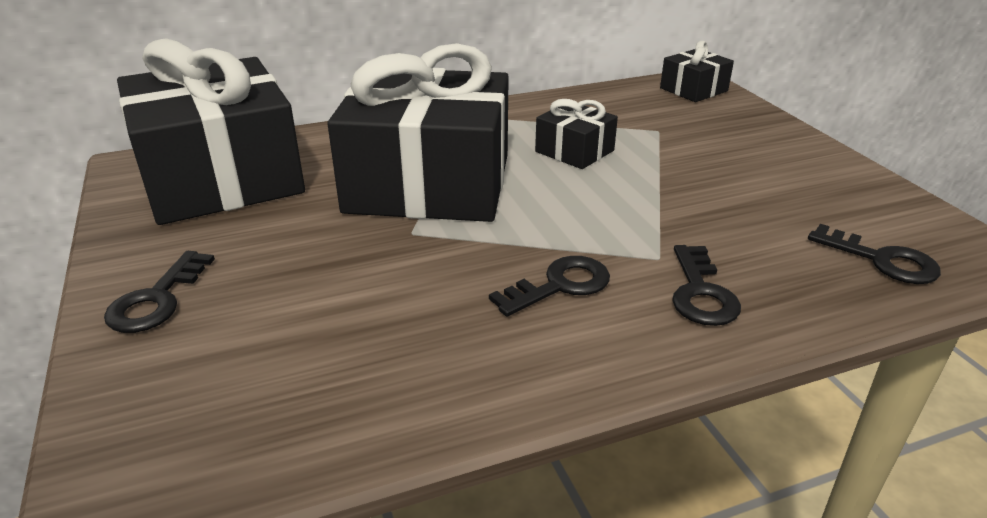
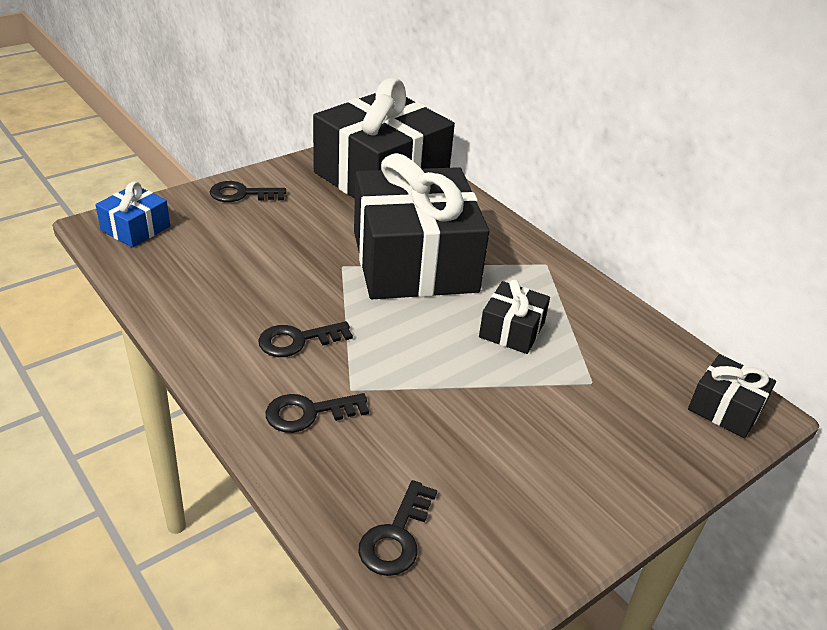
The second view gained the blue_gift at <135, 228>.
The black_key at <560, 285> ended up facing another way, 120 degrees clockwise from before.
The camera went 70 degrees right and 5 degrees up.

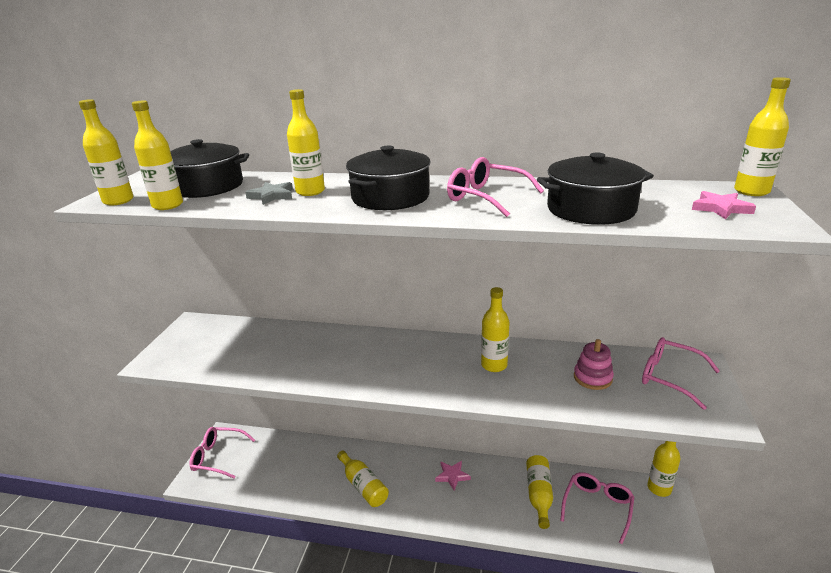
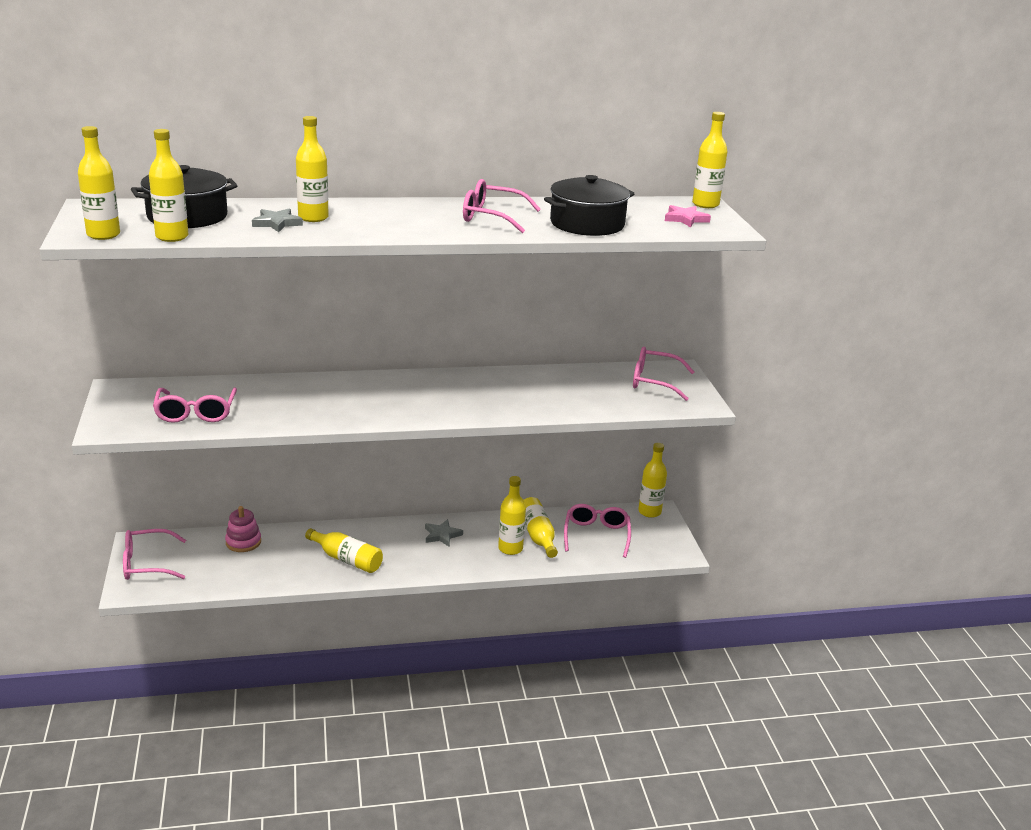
The second view lost the black_pot at <390, 197>.
The second view gained the pink_glasses at <196, 413>.
The yellow_bottle ended up elsewhere, having gone from <494, 365> to <510, 548>.
The pink_stacking_toy ended up elsewhere, having gone from <592, 378> to <243, 542>.
What was the pink_star at <452, 476> turned into the grey_star at <442, 535>.
The camera went 25 degrees left and 0 degrees up.

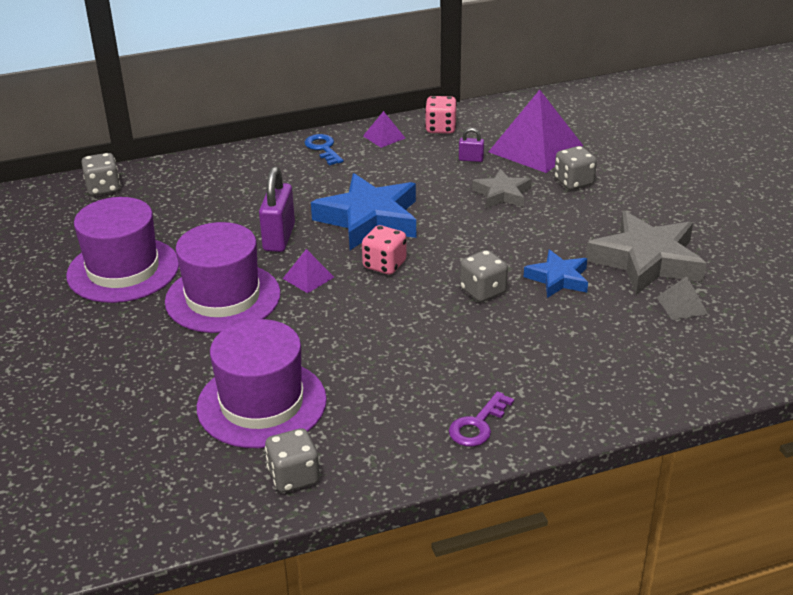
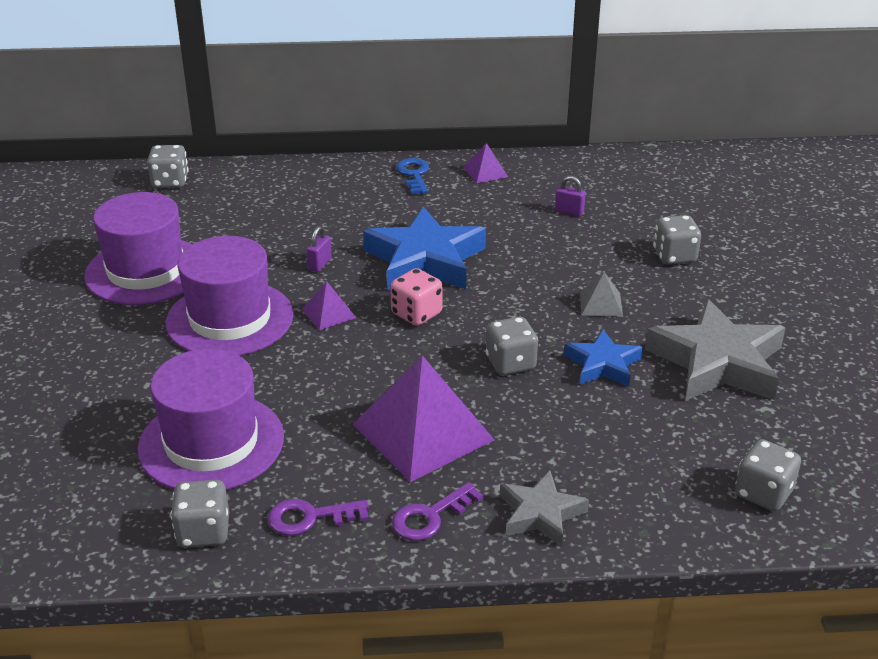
The second view lost the pink_dice at <440, 128>.
The second view gained the purple_key at <310, 517>.
The second view gained the grey_dice at <763, 493>.
The grey_star ended up elsewhere, having gone from <502, 194> to <540, 514>.
The purple_pyramid ended up elsewhere, having gone from <536, 148> to <423, 432>.
The grey_pyramid ended up elsewhere, having gone from <681, 305> to <600, 304>.
The size of the purple_padlock at <279, 238> changed by a factor of 0.49.
The camera went 15 degrees right and 0 degrees up.

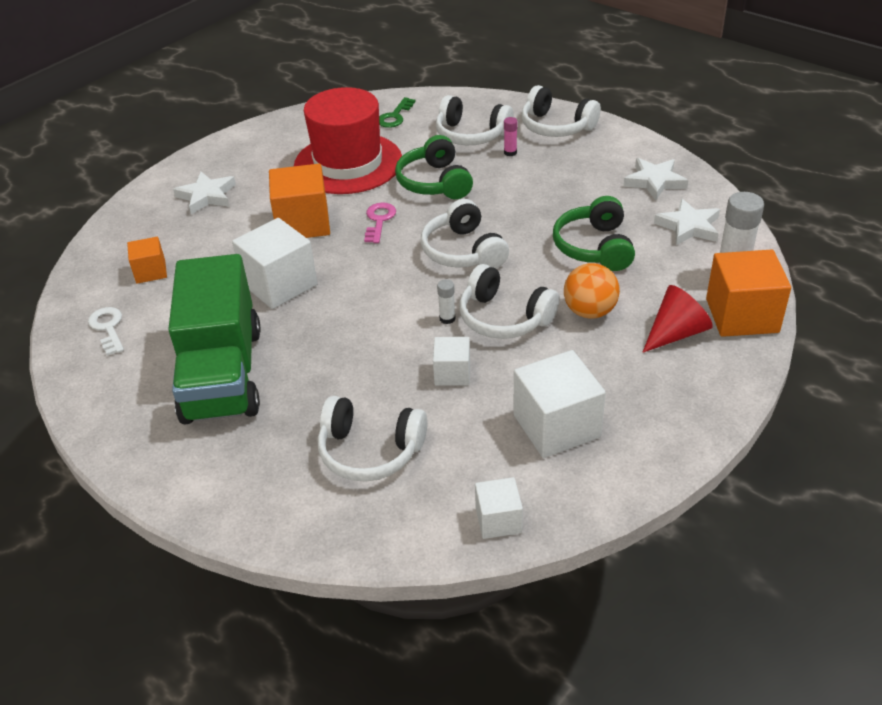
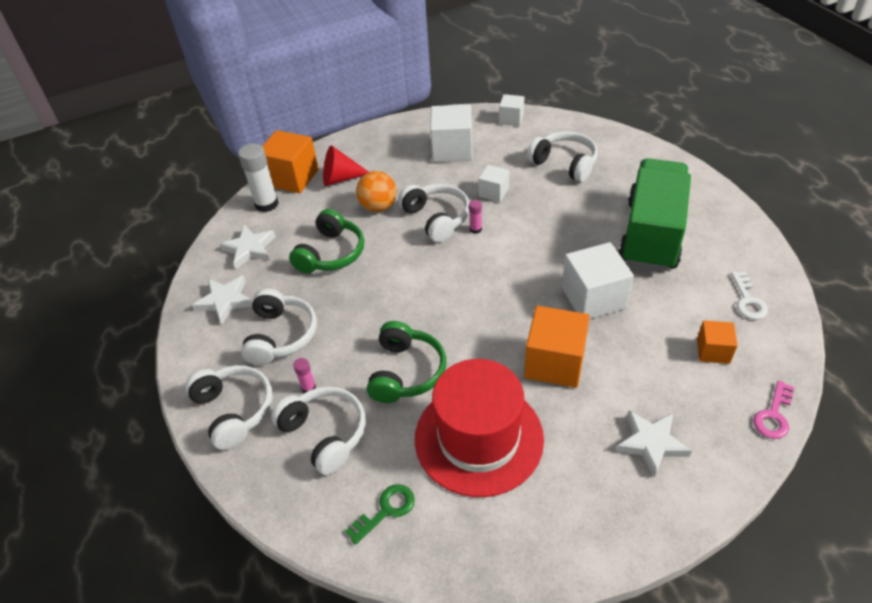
The pink_key ended up elsewhere, having gone from <379, 220> to <773, 415>.
The white_headphones ended up elsewhere, having gone from <463, 251> to <281, 335>.
What was the white_glue_stick at <447, 318> turned into the pink_glue_stick at <475, 229>.
The camera went 155 degrees left and 5 degrees up.

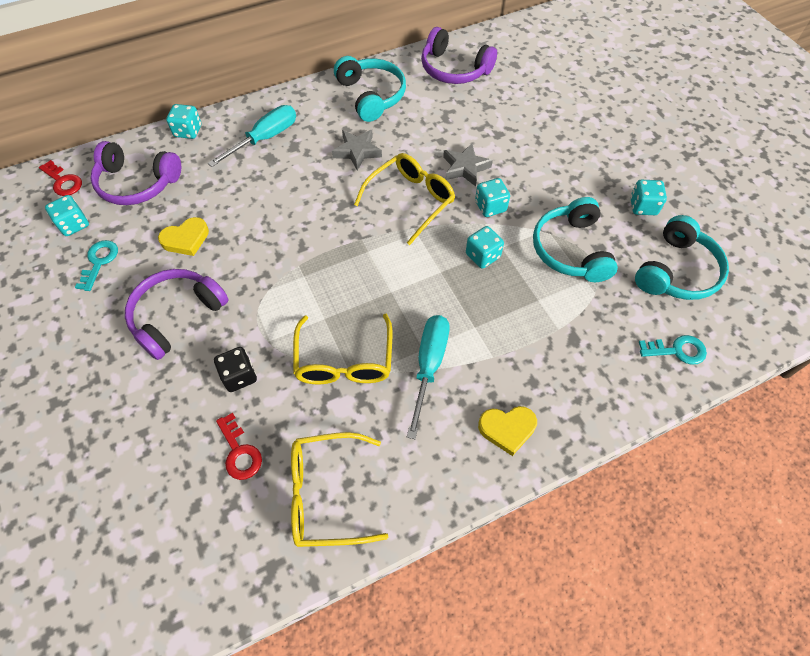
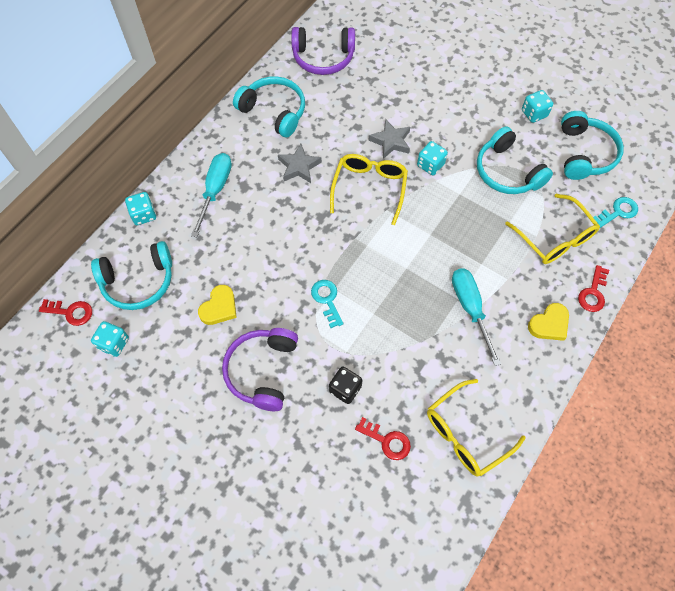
The second view lost the turquoise_dice at <482, 256>.
The second view gained the red_key at <593, 293>.
The turquoise_key ended up elsewhere, having gone from <99, 262> to <327, 300>.
The yellow_glasses ended up elsewhere, having gone from <344, 361> to <555, 238>.
What was the purple_headphones at <137, 183> turned into the turquoise_headphones at <138, 281>.
The camera went 30 degrees left and 5 degrees up.

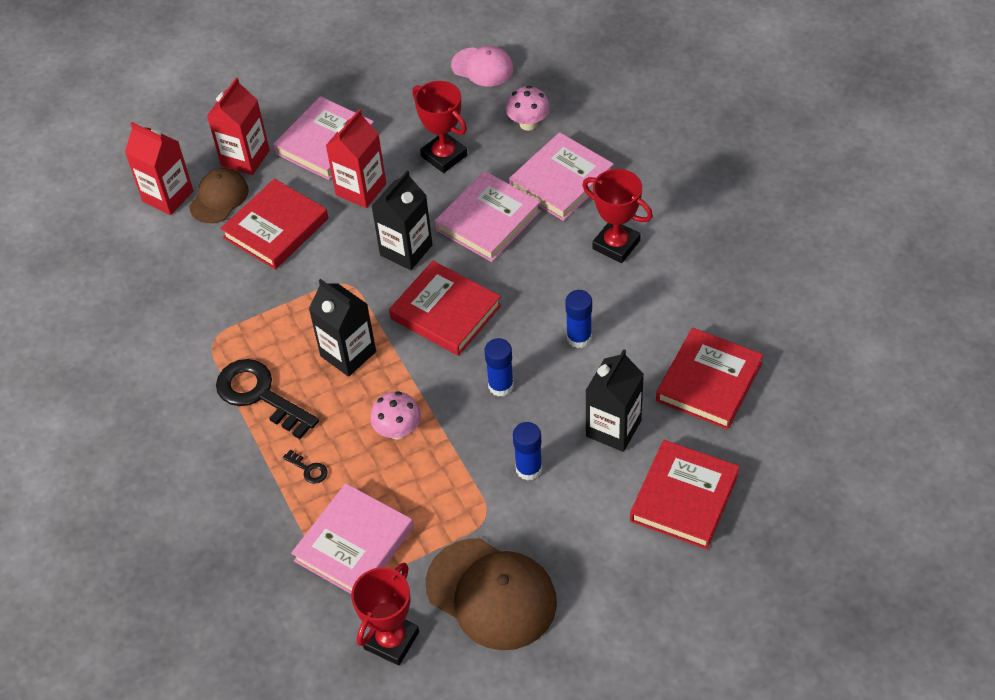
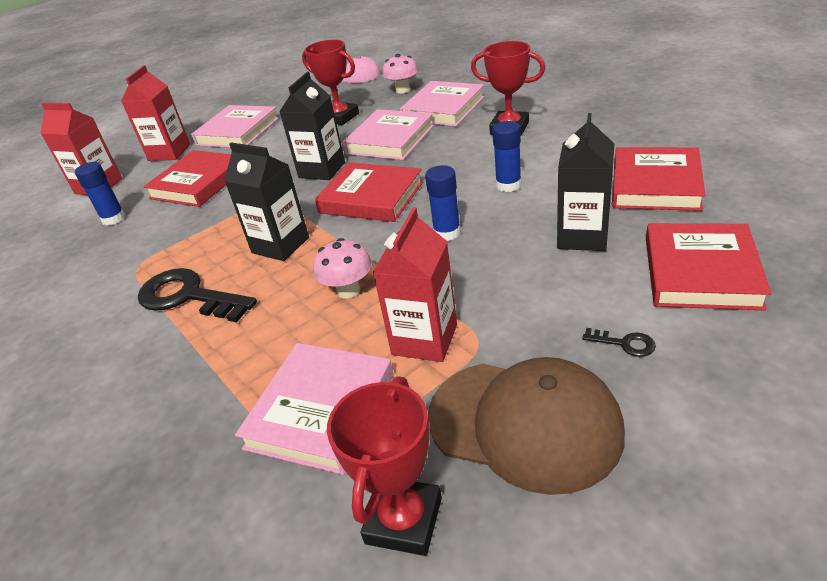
The second view lost the brown_cap at <219, 198>.
The black_key ended up elsewhere, having gone from <308, 469> to <624, 343>.
The red_carton ended up elsewhere, having gone from <361, 189> to <424, 340>.
The blue_glue_stick ended up elsewhere, having gone from <529, 469> to <113, 219>.
The camera went 10 degrees left and 15 degrees down.

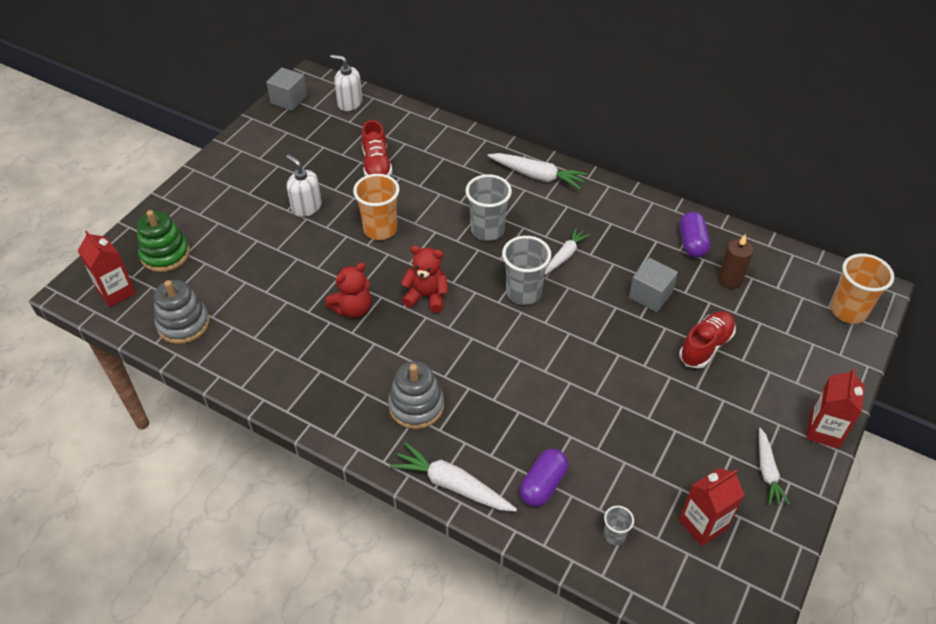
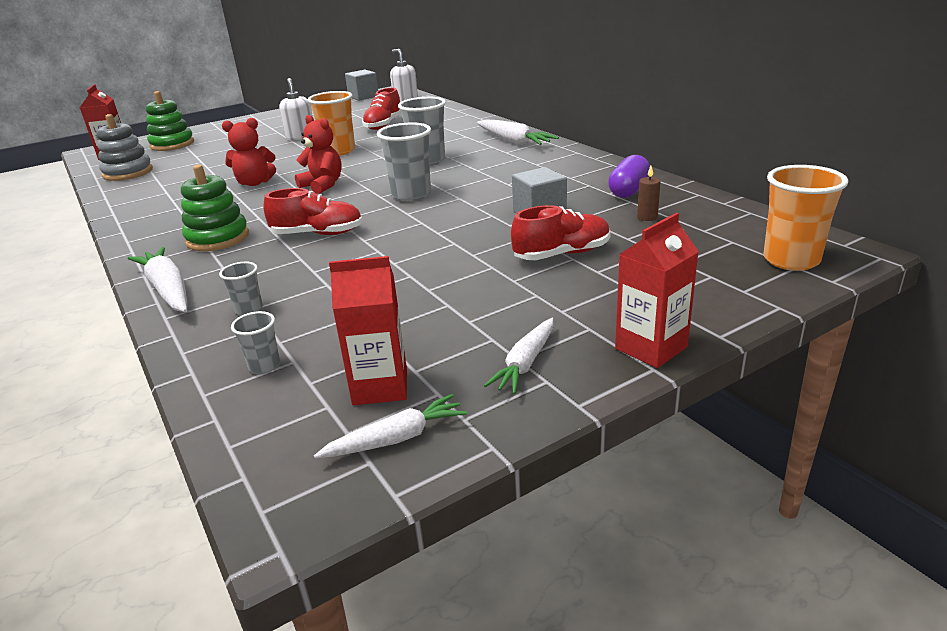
The second view gained the red_shoe at <318, 234>.
The white_carrot ended up elsewhere, having gone from <565, 255> to <396, 438>.
Where the purple_capsule stood at <543, 485>, the grey_cup came to stand at <249, 310>.
What was the grey_stacking_toy at <416, 406> turned into the green_stacking_toy at <218, 238>.
The size of the brown_candle at <729, 280> changed by a factor of 0.64.
The camera went 30 degrees right and 20 degrees down.

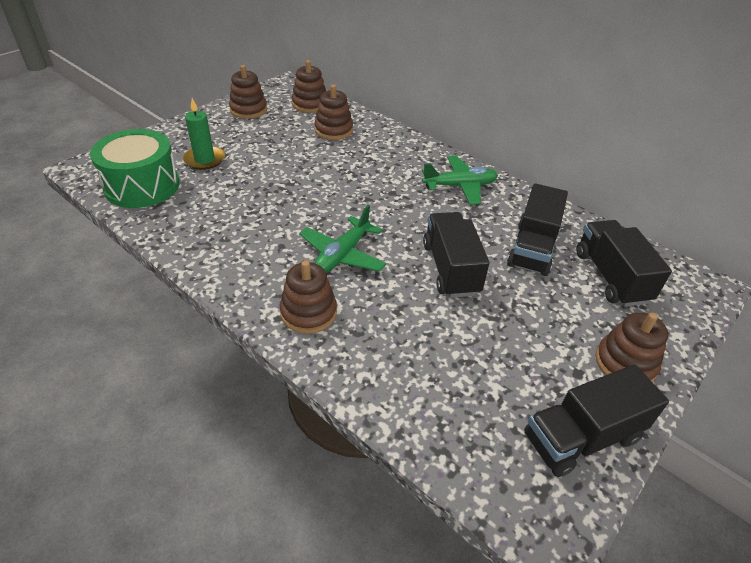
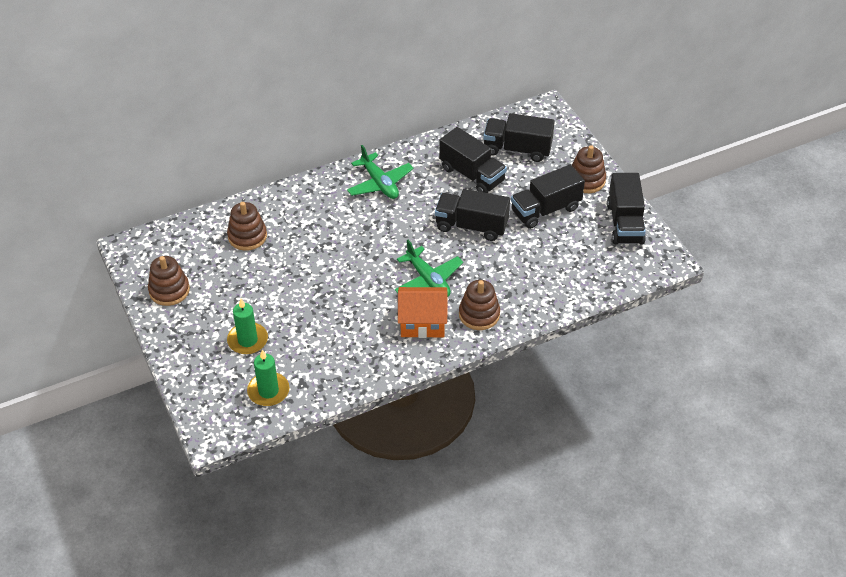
The second view lost the brown_stacking_toy at <310, 104>.
The second view gained the orange_house at <422, 323>.
The second view gained the black_truck at <545, 210>.
Where the green_drum stood at <142, 186>, the green_candle came to stand at <268, 391>.
The green_plane at <460, 186> ended up facing another way, 135 degrees clockwise from before.
The camera went 65 degrees left and 5 degrees up.

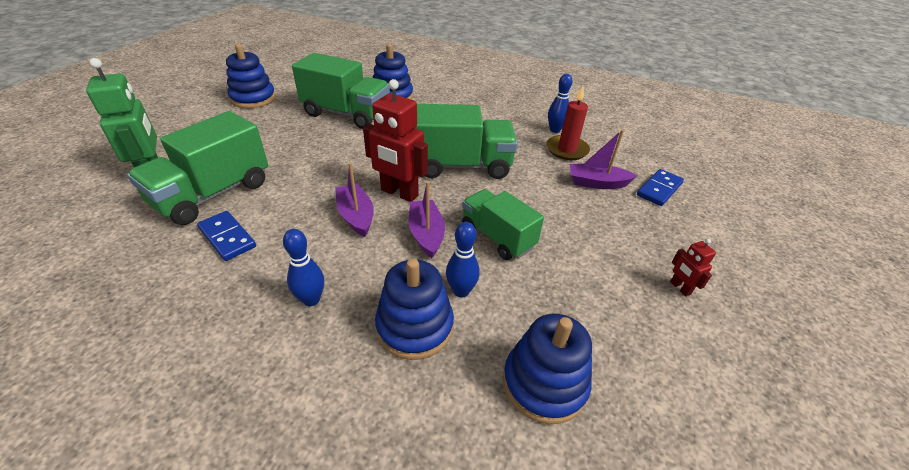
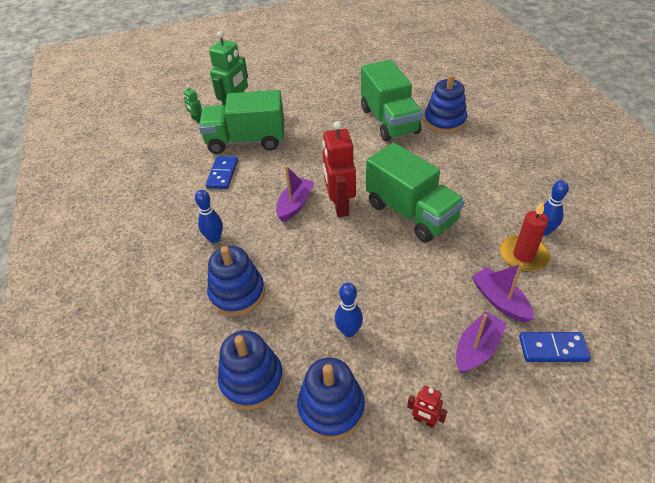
The second view lost the green_truck at <497, 237>.
The second view gained the green_robot at <197, 120>.
The blue_stacking_toy ended up elsewhere, having gone from <253, 98> to <331, 407>.
The purple_boat ended up elsewhere, having gone from <426, 234> to <477, 349>.
The blue_bowling_pin ended up elsewhere, having gone from <461, 291> to <349, 331>.
The red_robot at <680, 288> ended up facing another way, 90 degrees counterclockwise from before.
The camera went 55 degrees right and 5 degrees up.

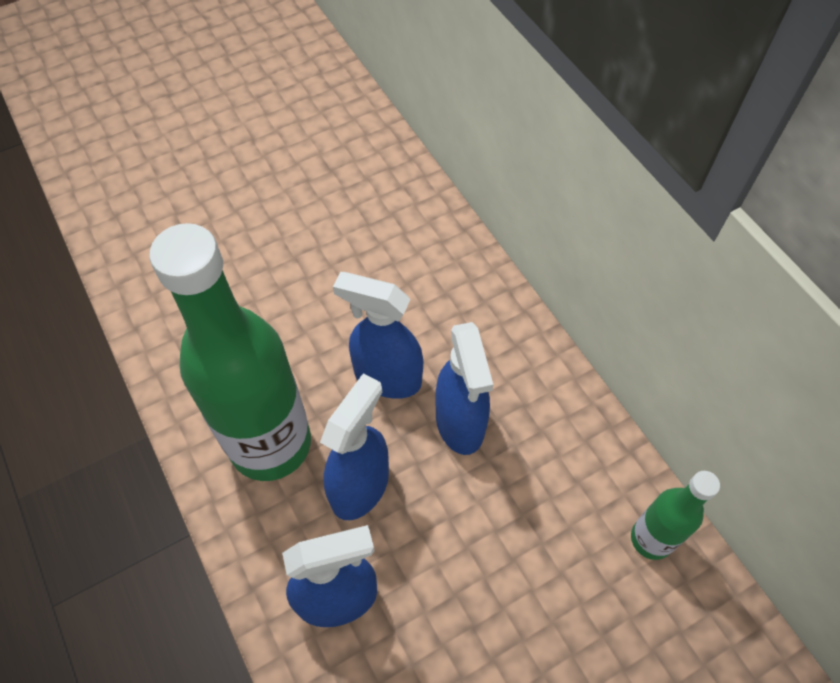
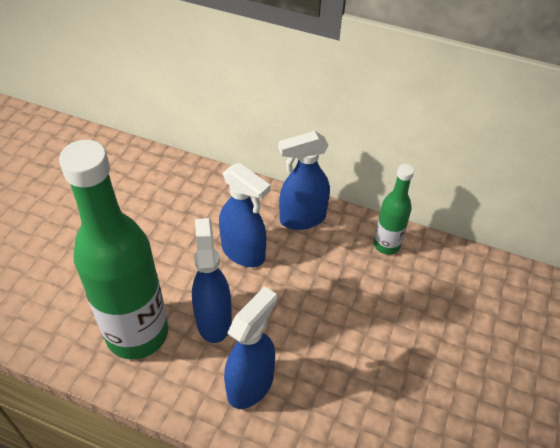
The blue_spray_bottle ended up elsewhere, having gone from <387, 377> to <302, 218>.
The camera went 40 degrees left and 10 degrees down.

